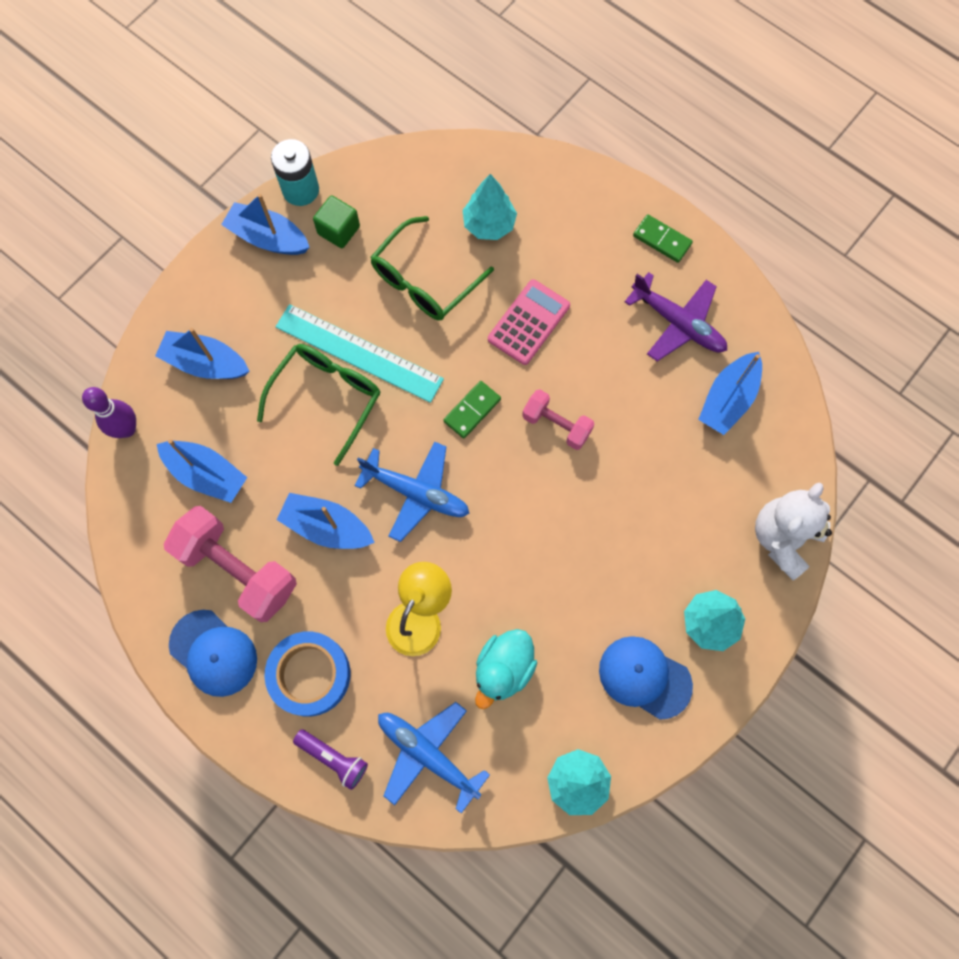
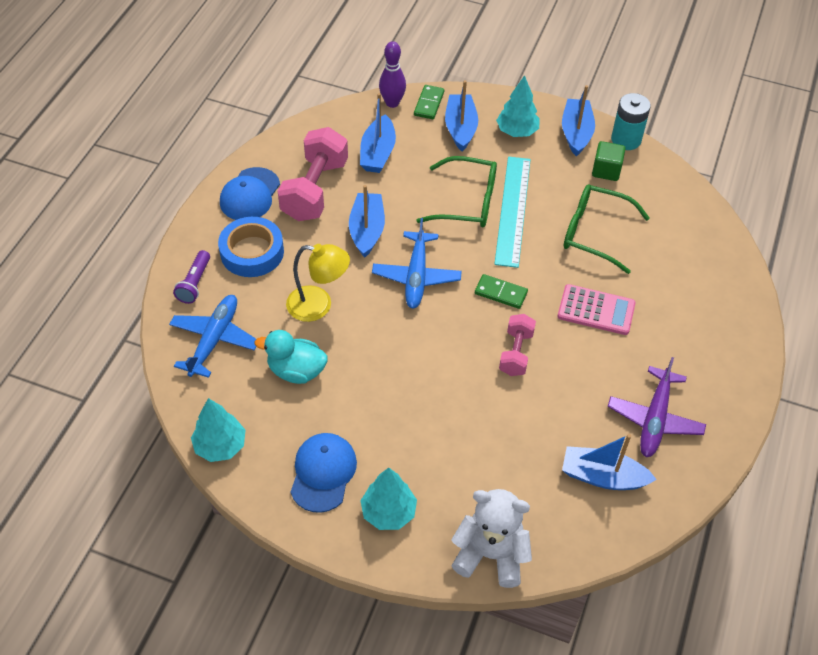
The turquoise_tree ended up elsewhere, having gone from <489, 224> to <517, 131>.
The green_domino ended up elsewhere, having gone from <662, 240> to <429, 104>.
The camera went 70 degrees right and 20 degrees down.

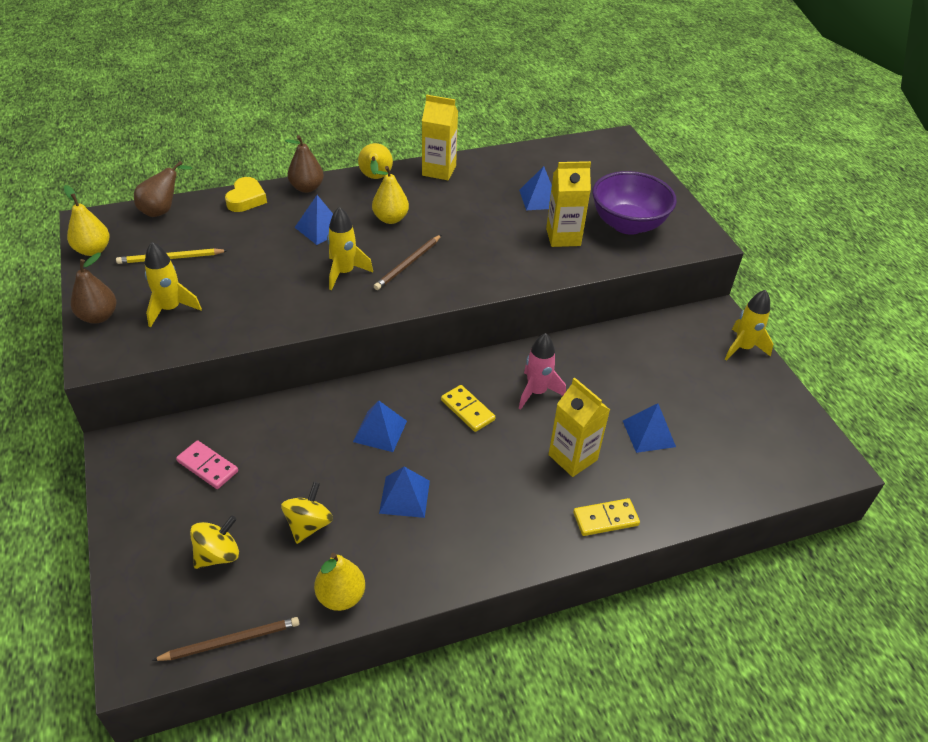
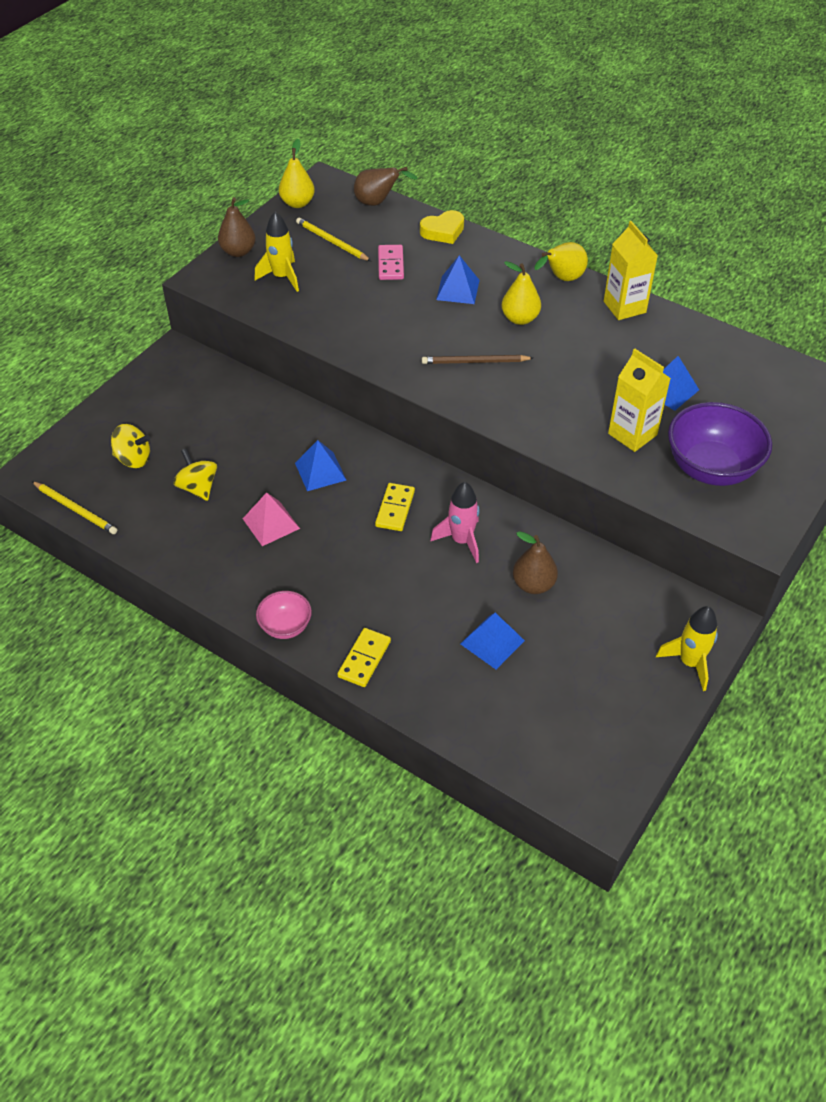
The second view lost the yellow_pear at <341, 596>.
The second view lost the yellow_rocket at <344, 273>.
The second view lost the yellow_carton at <572, 457>.
The second view gained the pink_bowl at <285, 626>.
The pink_domino ended up elsewhere, having gone from <207, 466> to <390, 264>.
The brown_pear ended up elsewhere, having gone from <307, 188> to <533, 584>.
What was the brown_pencil at <231, 641> turned into the yellow_pencil at <75, 509>.
What was the blue_pyramid at <404, 496> turned into the pink_pyramid at <271, 523>.
The yellow_spinning_top at <309, 525> ended up facing another way, 105 degrees counterclockwise from before.
The yellow_domino at <605, 519> ended up facing another way, 75 degrees clockwise from before.
The camera went 55 degrees right and 5 degrees up.

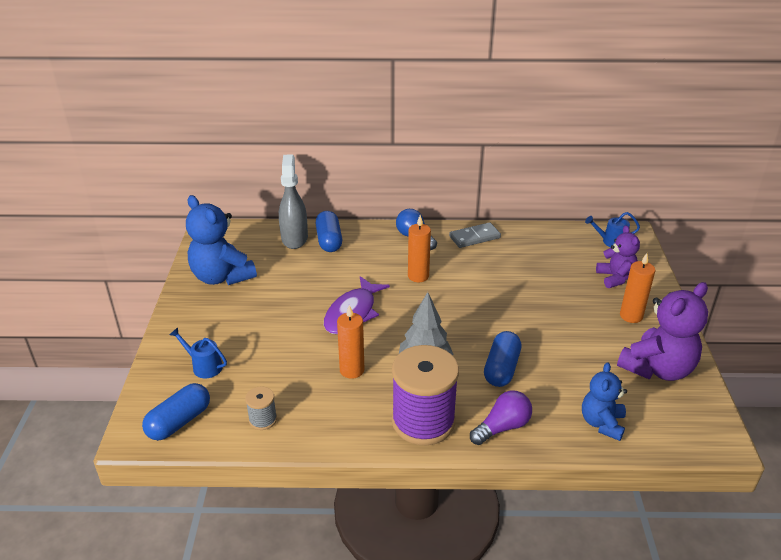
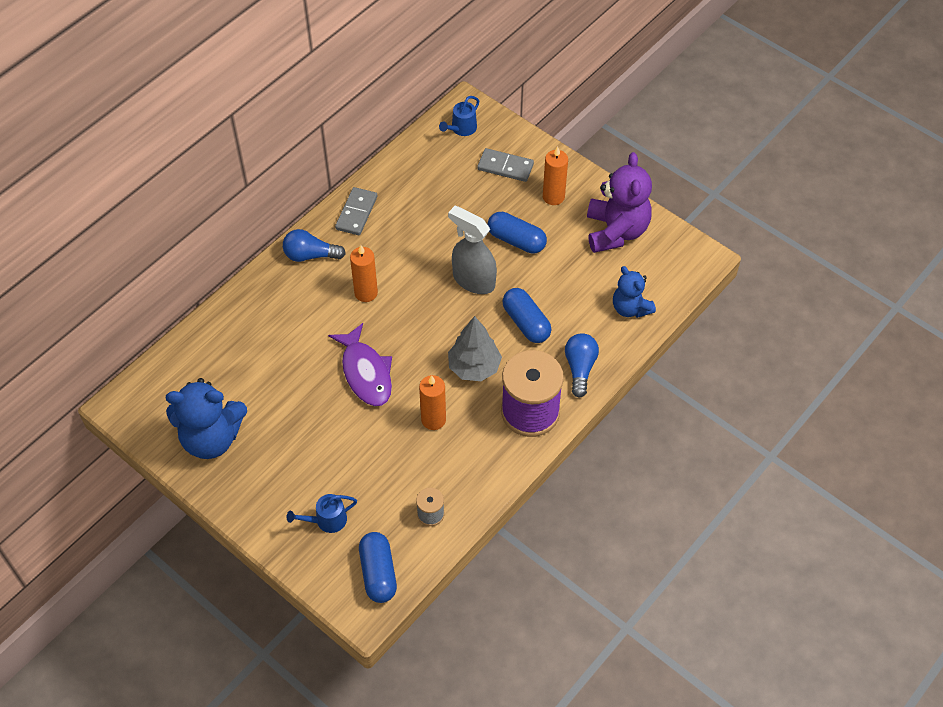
The grey_spray_bottle ended up elsewhere, having gone from <294, 238> to <473, 280>.
The blue_capsule ended up elsewhere, having gone from <329, 240> to <516, 240>.
Where the purple_teddy_bear stood at <615, 278>, the grey_domino came to stand at <505, 167>.
What was the purple_light_bulb at <502, 427> turned into the blue_light_bulb at <580, 368>.
The camera went 50 degrees left and 20 degrees up.

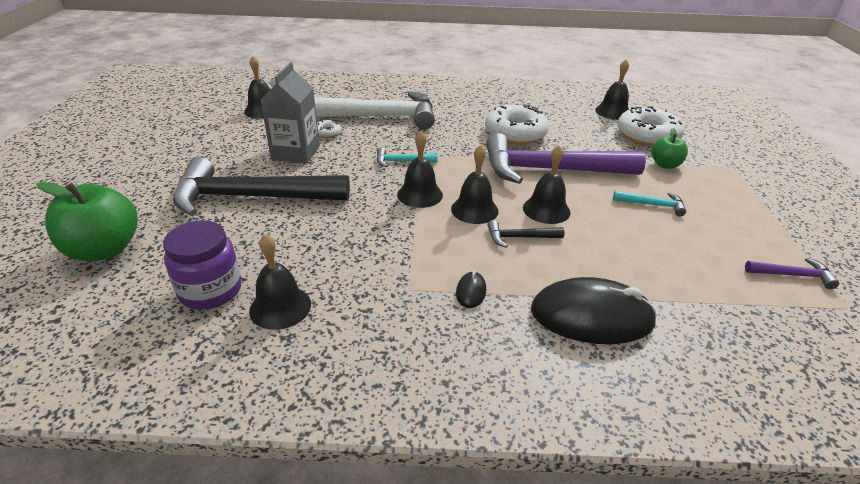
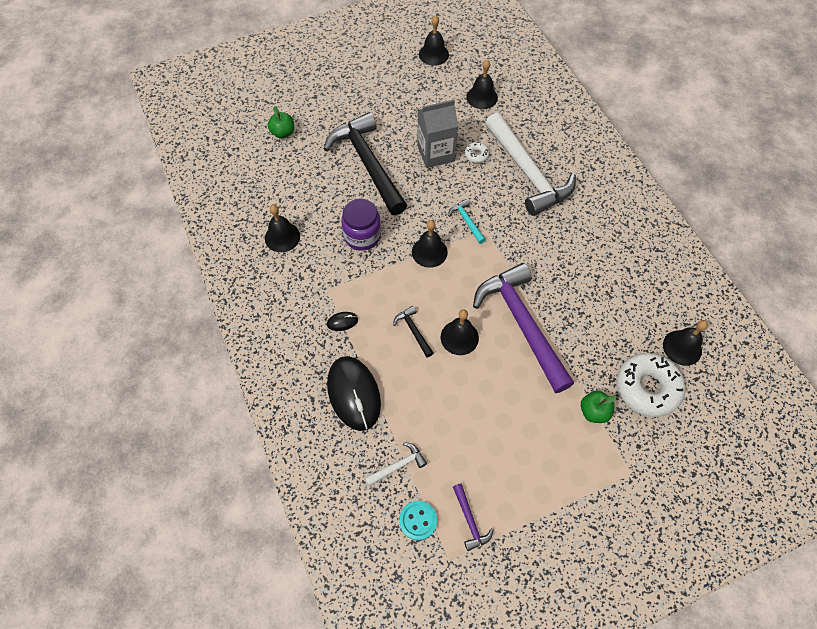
The second view lost the white_donut at <515, 133>.
The second view lost the turquoise_hammer at <652, 205>.
The second view gained the white_hammer at <398, 465>.
The second view gained the turquoise_button at <418, 520>.
The purple_jar ended up elsewhere, having gone from <210, 290> to <362, 236>.
The black_bell ended up elsewhere, having gone from <474, 210> to <433, 54>.
The size of the green_apple at <104, 250> changed by a factor of 0.56.
The camera went 65 degrees right and 25 degrees up.

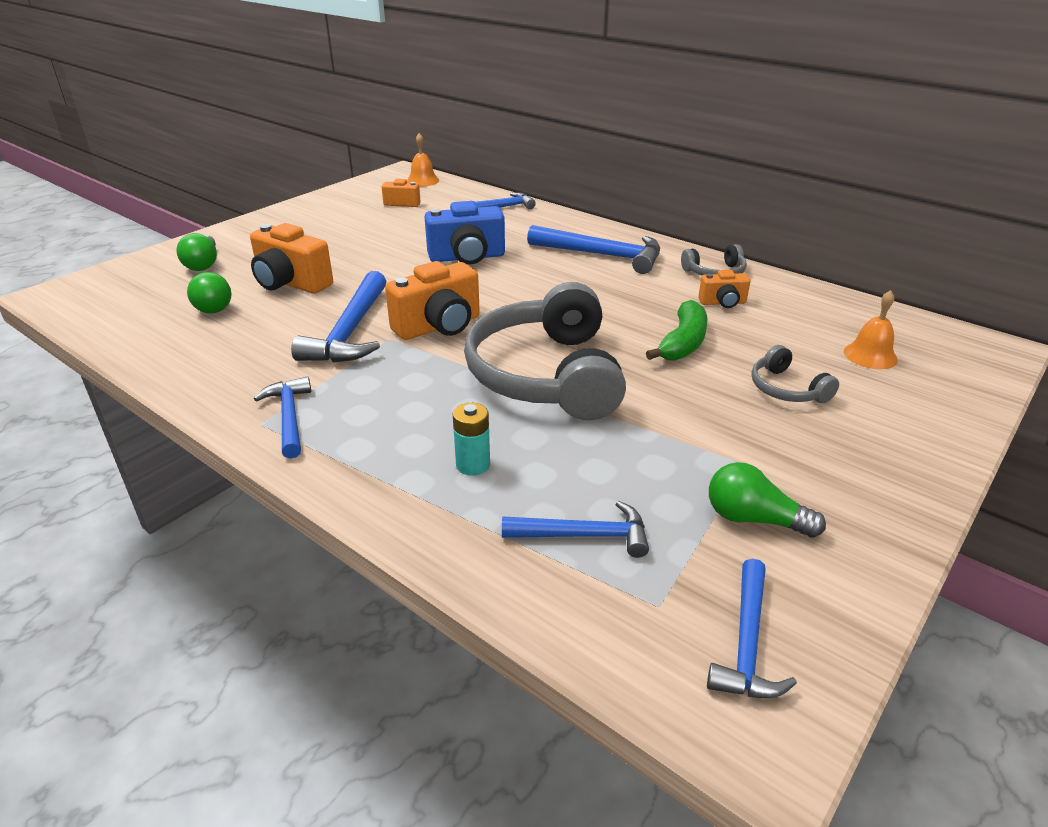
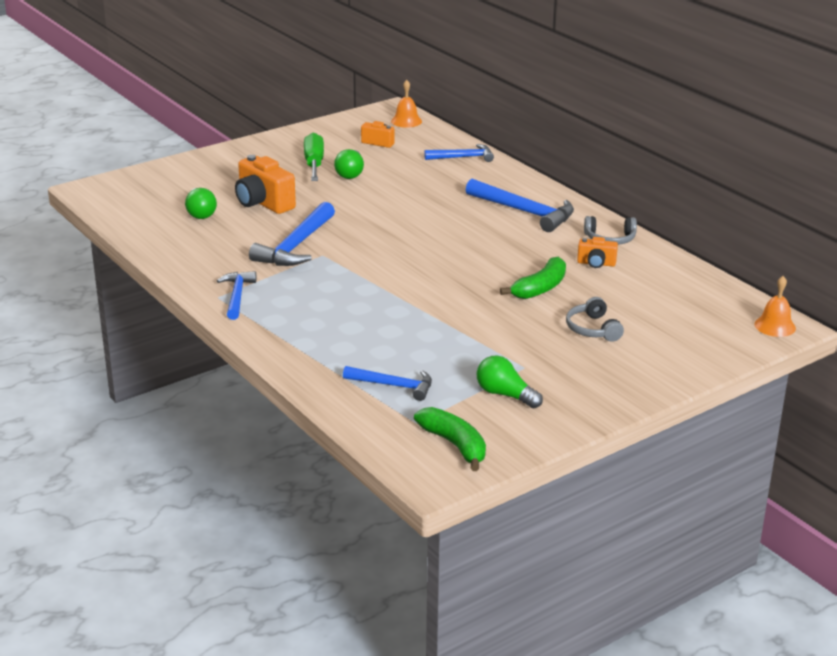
The second view lost the orange_camera at <439, 326>.
The second view lost the blue_camera at <467, 257>.
The second view lost the turquoise_battery at <473, 465>.
The second view lost the grey_headphones at <546, 375>.
The second view gained the green_screwdriver at <314, 164>.
The green_light_bulb ended up elsewhere, having gone from <203, 264> to <350, 173>.
The orange_bell ended up elsewhere, having gone from <870, 355> to <775, 326>.
Where the blue_hammer stood at <747, 643>, the green_banana came to stand at <455, 445>.
The camera went 15 degrees right and 5 degrees down.

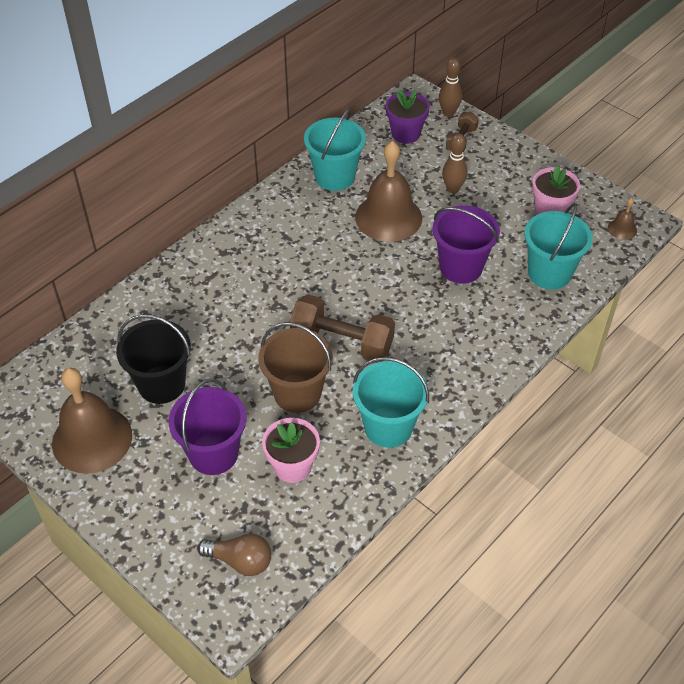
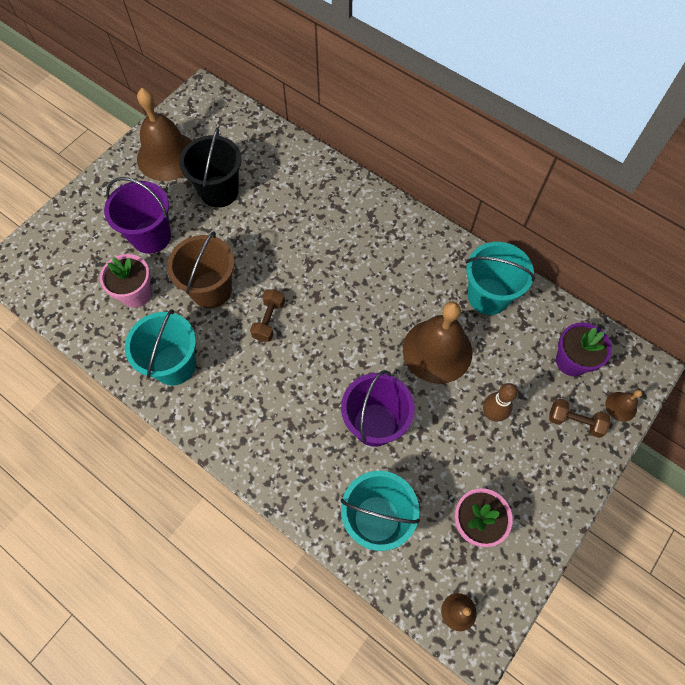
The second view lost the brown_light_bulb at <240, 561>.
Where the brown_bowling_pin stood at <448, 113>, the brown_bell came to stand at <621, 406>.
The size of the brown_dumbbell at <342, 342> changed by a factor of 0.55.
The camera went 85 degrees right and 15 degrees up.

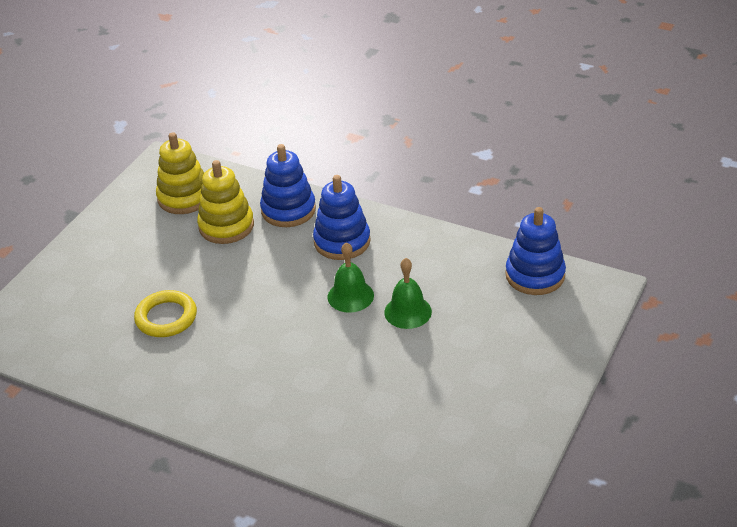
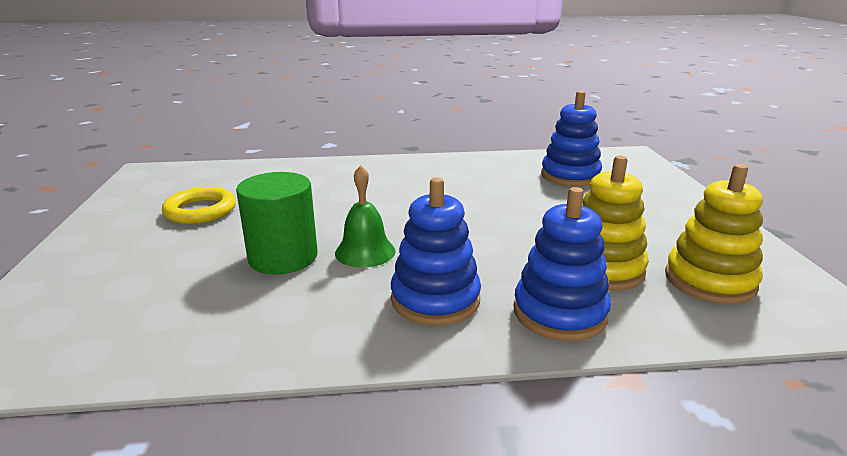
The yellow_ring ended up elsewhere, having gone from <166, 317> to <200, 211>.
The blue_stacking_toy ended up elsewhere, having gone from <535, 275> to <570, 176>.
Where the green_bell stood at <408, 312>, the green_cylinder came to stand at <283, 257>.
The camera went 145 degrees right and 15 degrees down.

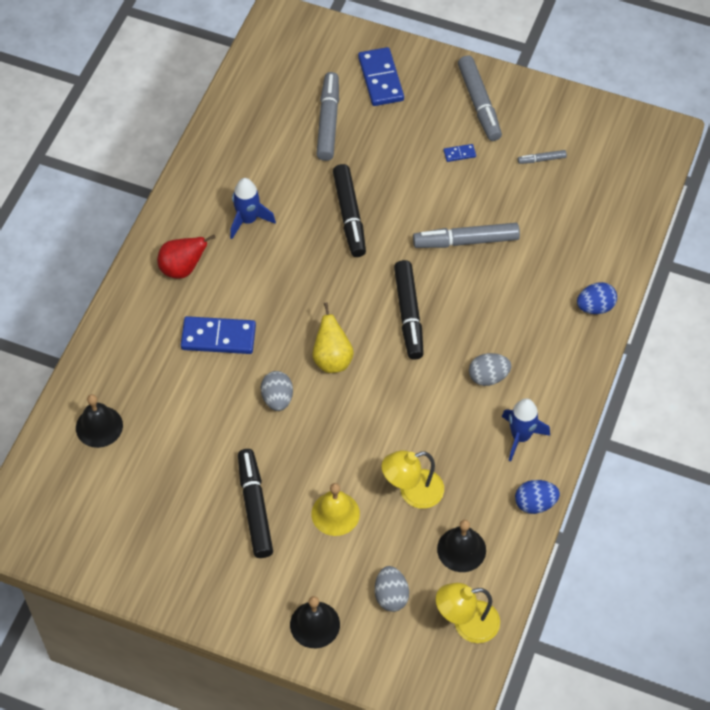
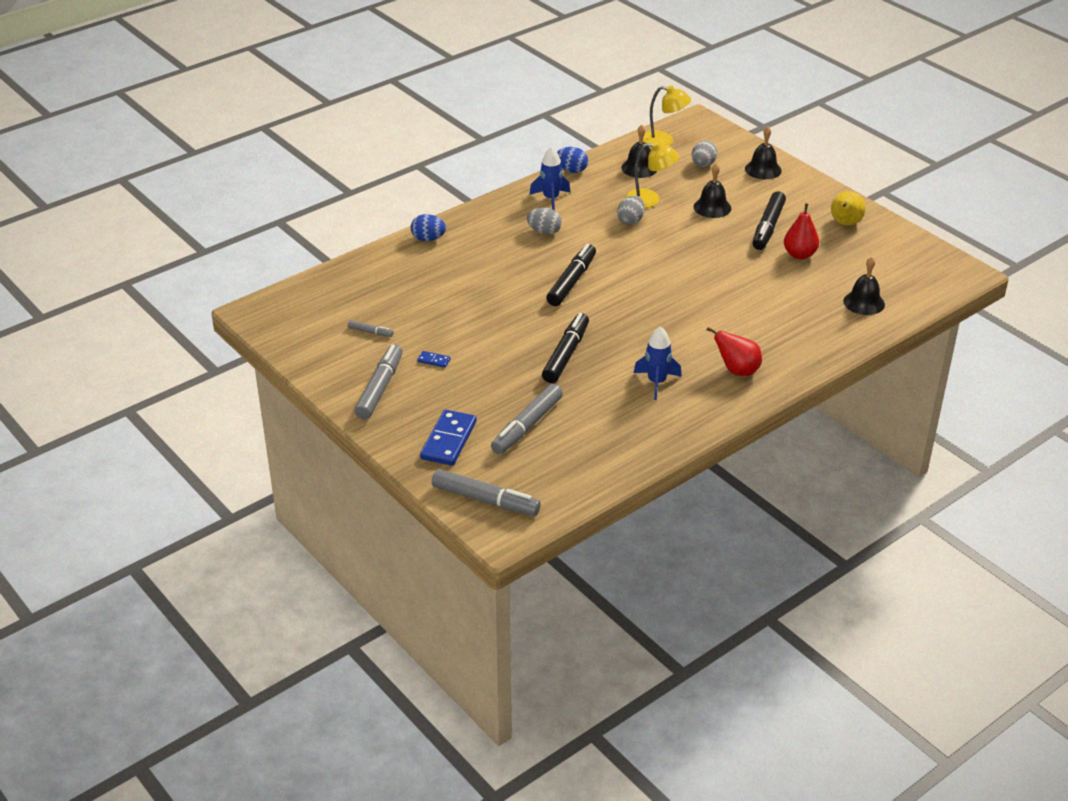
The second view lost the blue_domino at <218, 337>.
The second view gained the red_pear at <799, 254>.
The grey_egg ended up elsewhere, having gone from <277, 398> to <630, 221>.
The yellow_pear ended up elsewhere, having gone from <332, 359> to <845, 224>.
The grey_marker ended up elsewhere, having gone from <466, 241> to <485, 500>.
What was the yellow_bell at <335, 513> turned into the black_bell at <712, 207>.
The camera went 150 degrees left and 20 degrees down.

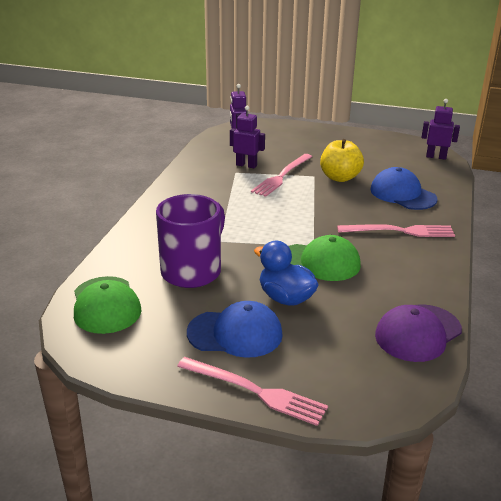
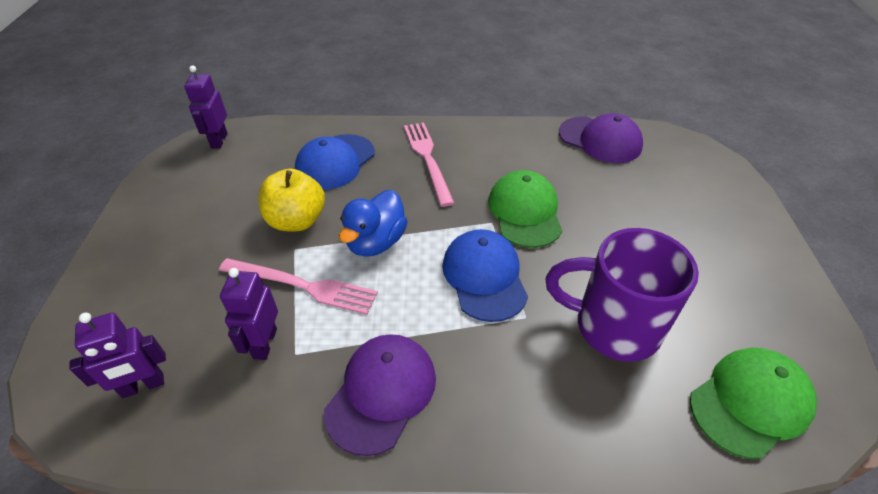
The second view lost the pink_fork at <255, 391>.
The second view gained the purple_cap at <381, 393>.
The blue_cap ended up elsewhere, having gone from <235, 333> to <484, 277>.
The blue_duck ended up elsewhere, having gone from <285, 298> to <376, 242>.
The camera went 105 degrees left and 15 degrees up.

